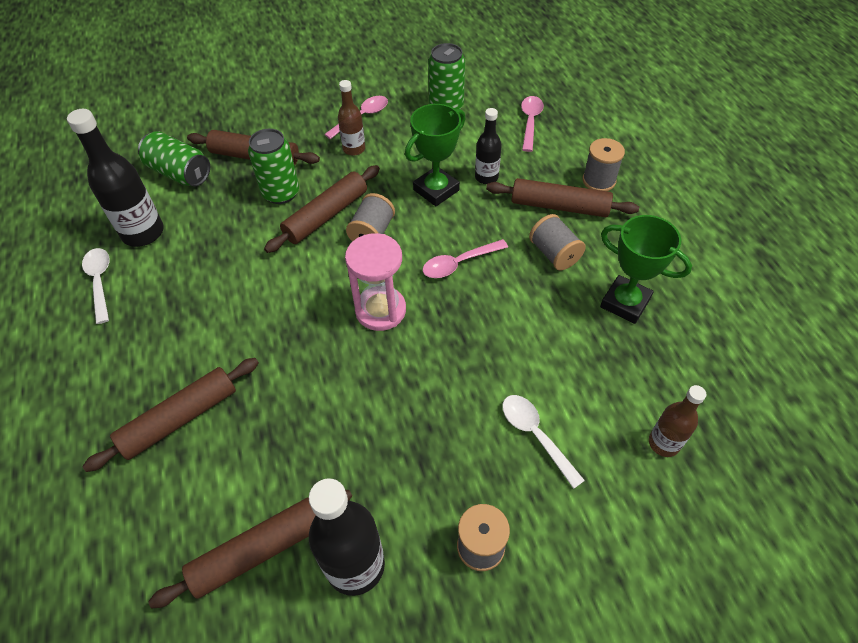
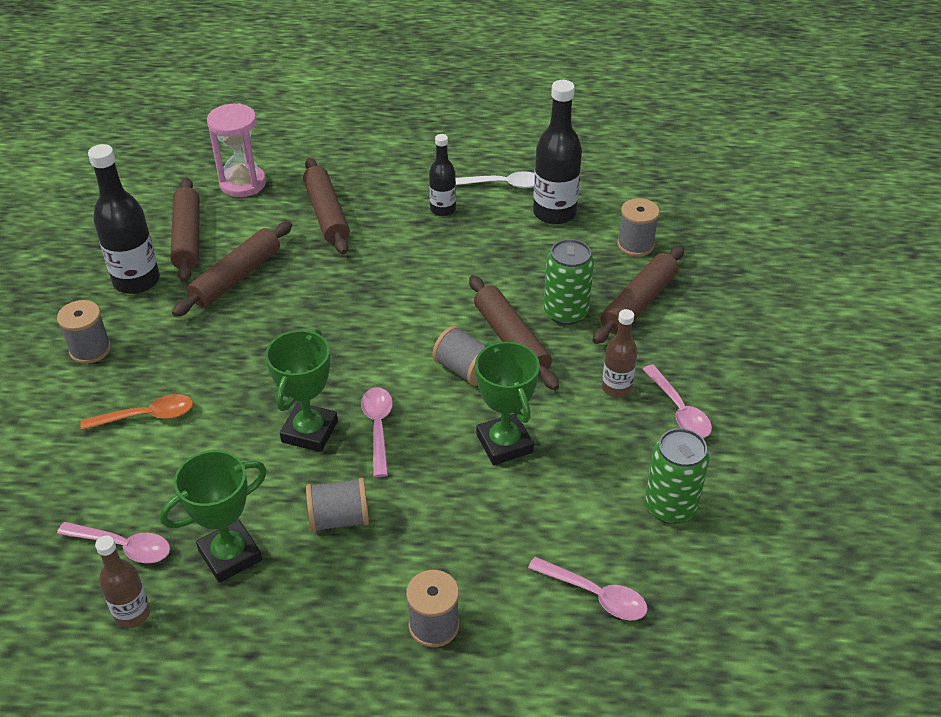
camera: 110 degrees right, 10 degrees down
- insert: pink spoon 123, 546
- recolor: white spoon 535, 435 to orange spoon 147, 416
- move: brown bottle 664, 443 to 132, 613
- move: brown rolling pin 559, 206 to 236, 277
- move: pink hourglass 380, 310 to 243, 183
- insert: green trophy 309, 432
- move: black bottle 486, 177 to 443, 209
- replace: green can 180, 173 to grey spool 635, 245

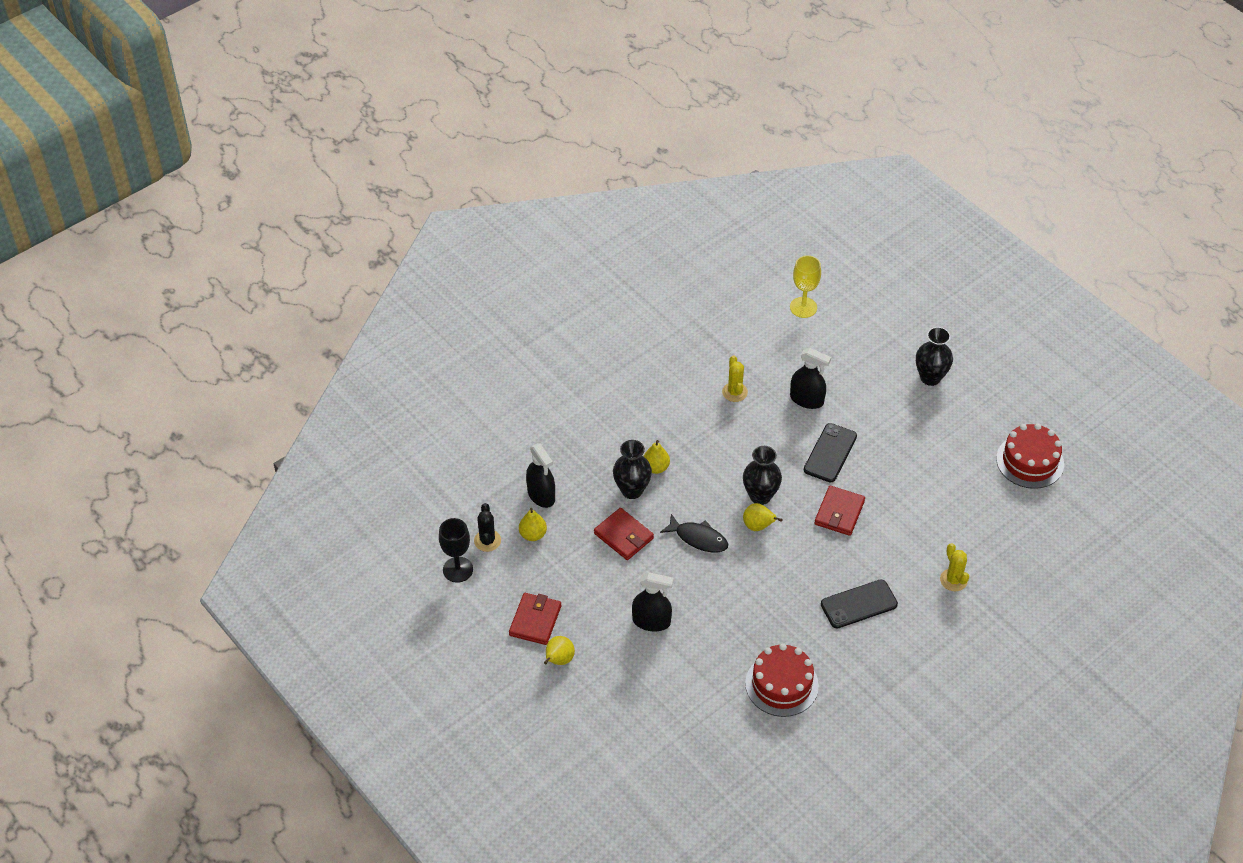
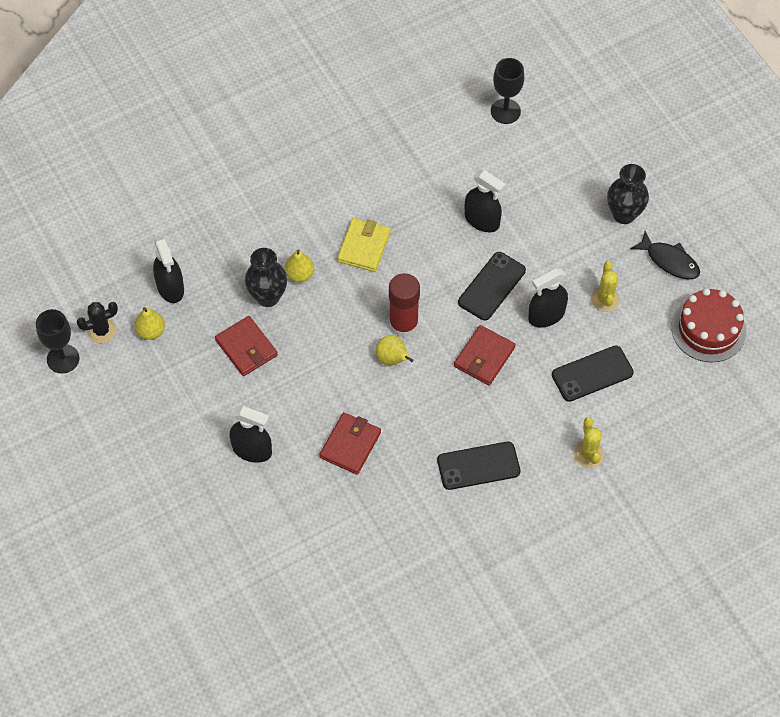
camera: 10 degrees right, 10 degrees up
- rotate: black cactus 487, 540 = 101, 331 60 degrees clockwise
- move: red wallet 535, 620 to 350, 445
- insert: yellow wallet 364, 247
- replace: black vase 760, 496 to red glue stick 403, 324
- recolor: yellow goblet 803, 307 to black goblet 505, 111
- insert: black spray bottle 546, 315
- insert: black phone 592, 374
- move: yellow cactus 734, 392 to 605, 299
- move: black fish 698, 538 to 669, 261
- delete: yellow pear 558, 660
- delete: red cake 781, 684

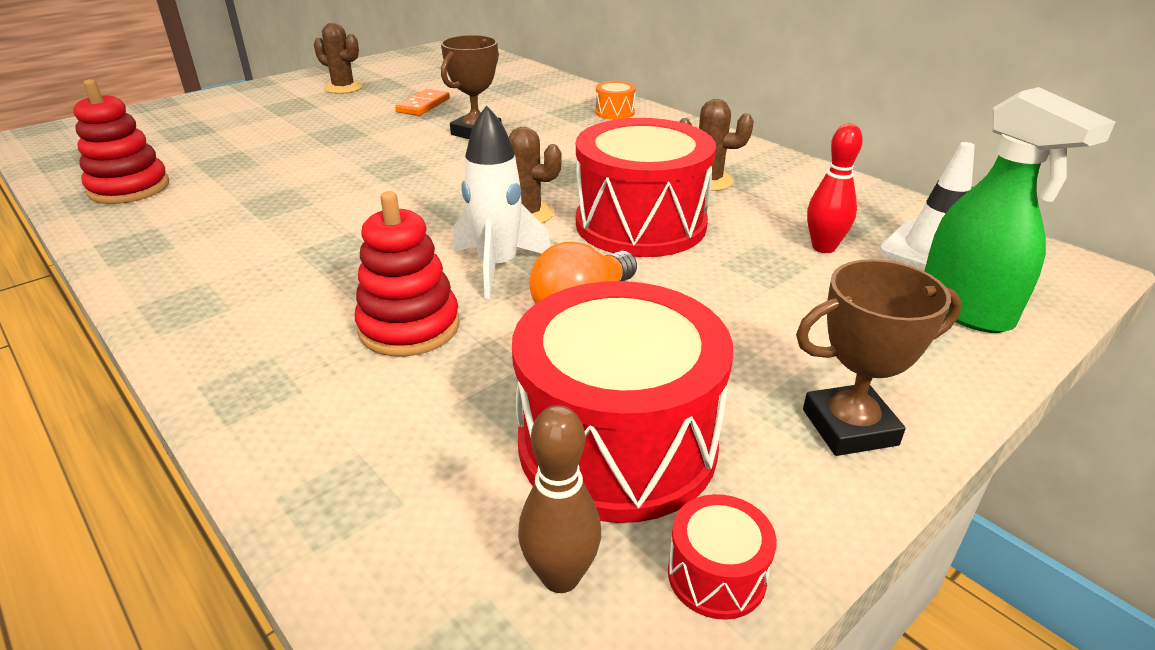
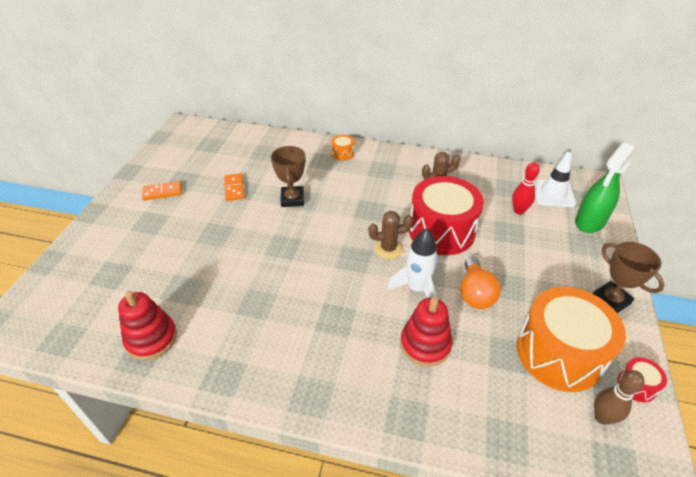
camera: 35 degrees left, 10 degrees up
- replace: brown cactus 343, 88 to orange domino 162, 192
- recolor: red drum 617, 444 to orange drum 559, 353
- rotate: green spray bottle 966, 309 = 589, 222 105 degrees clockwise
- rotate: brown trophy 849, 427 = 610, 300 75 degrees counterclockwise

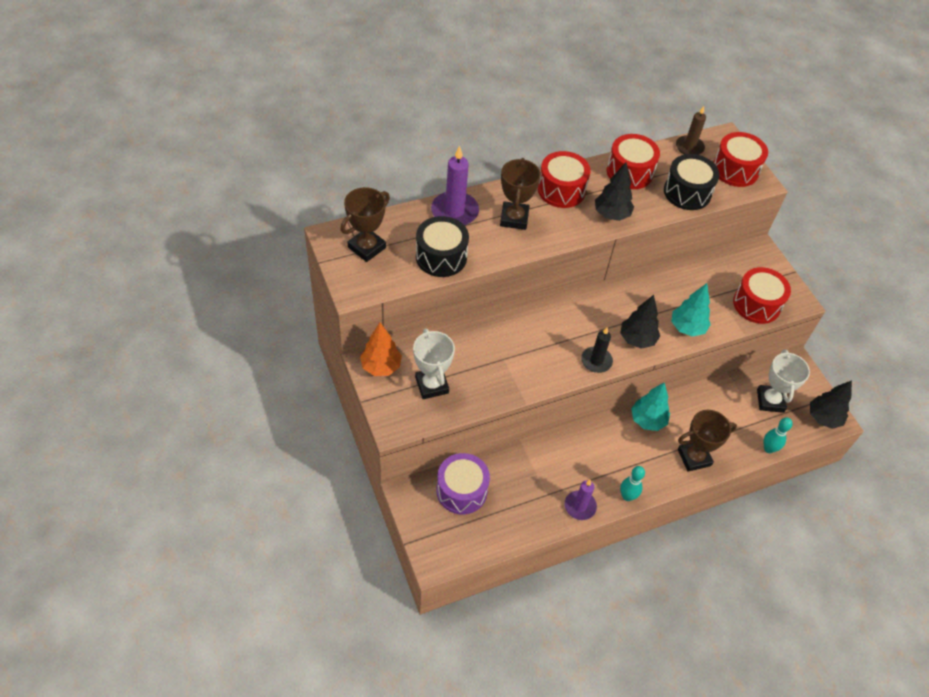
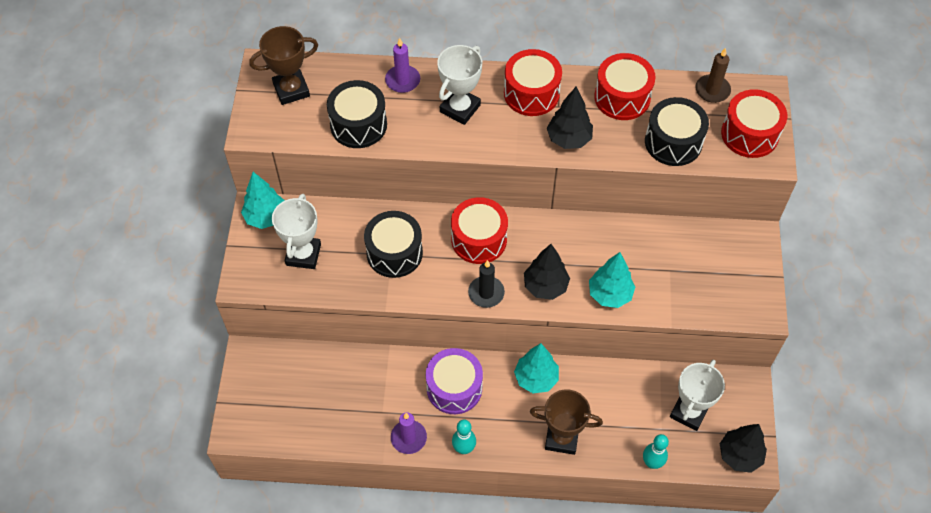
camera: 30 degrees right, 5 degrees up
- recolor: orange tree 381, 366 to turquoise tree 266, 217
- insert: black drum 394, 253
- resize: purple candle 454, 211 = 402, 80 x0.65
- move: purple drum 461, 490 to 454, 388
- recolor: brown trophy 514, 218 to white trophy 460, 108
- move: red drum 756, 304 to 479, 239

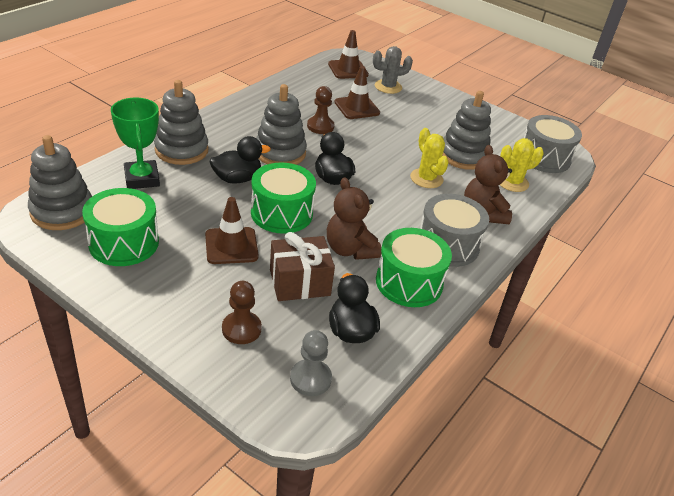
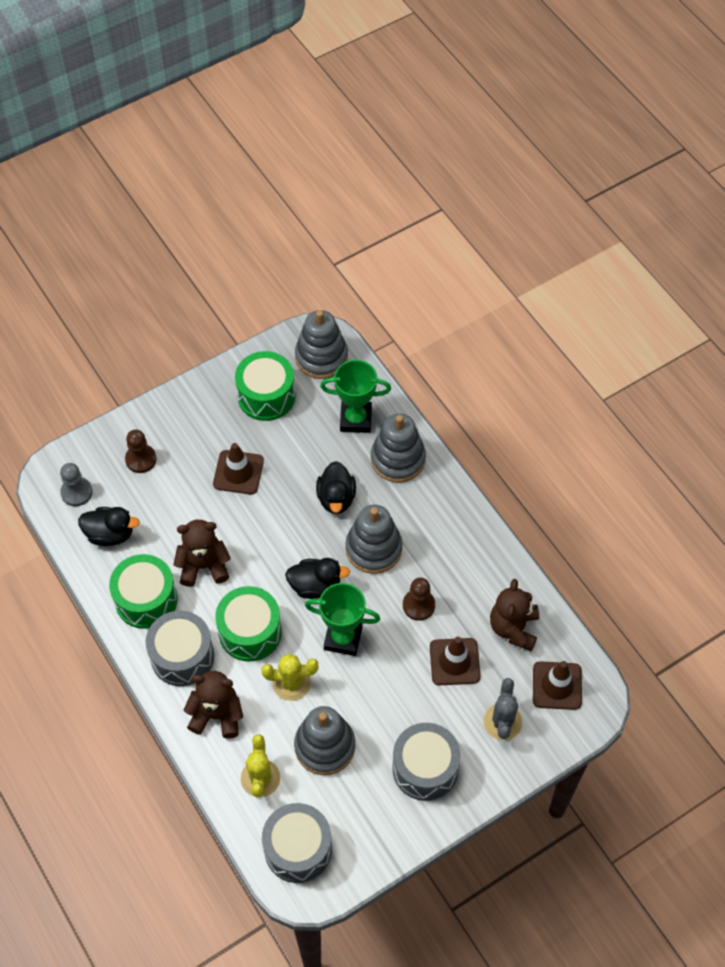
camera: 115 degrees right, 20 degrees up
- move: green drum 281, 213 to 250, 632
- insert: green trophy 343, 638
- insert: grey drum 425, 768
- insert: brown teddy bear 513, 628
- delete: brown gift 299, 282

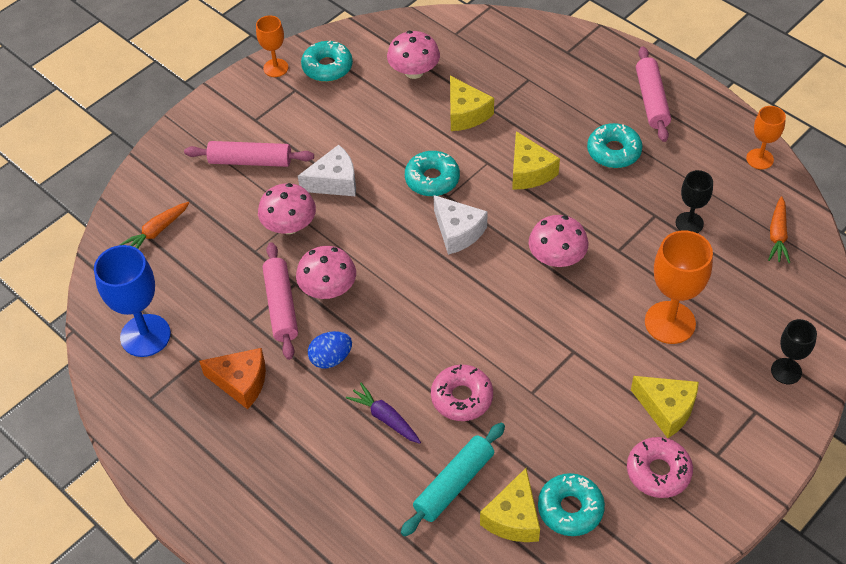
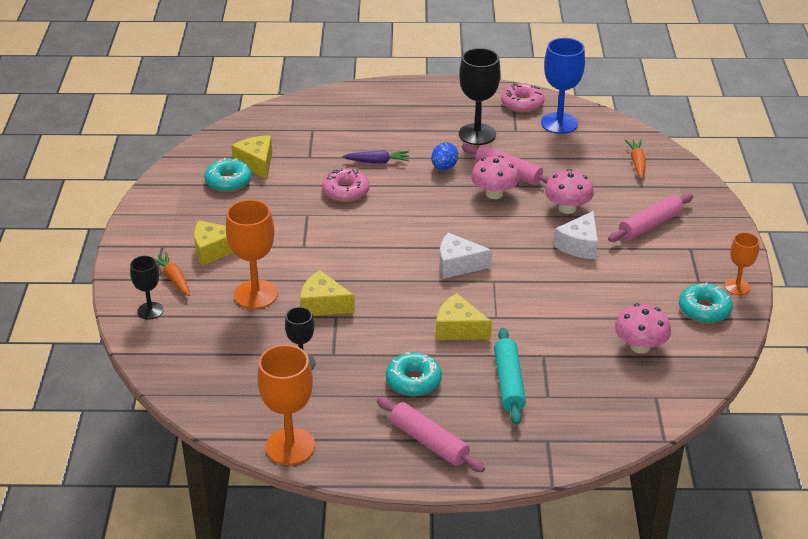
camera: 135 degrees right, 15 degrees down
- move: orange carrot 777, 235 to 174, 279
- resize: orange goblet 759, 159 = 290, 446 x1.71
- move: yellow cheese 466, 113 to 323, 305
- replace: orange cheese 241, 382 to black goblet 477, 134
- move: turquoise rolling pin 454, 484 to 509, 382
- move: pink donut 658, 472 to 522, 104
- delete: turquoise donut 432, 179
- delete: pink mushroom 557, 258

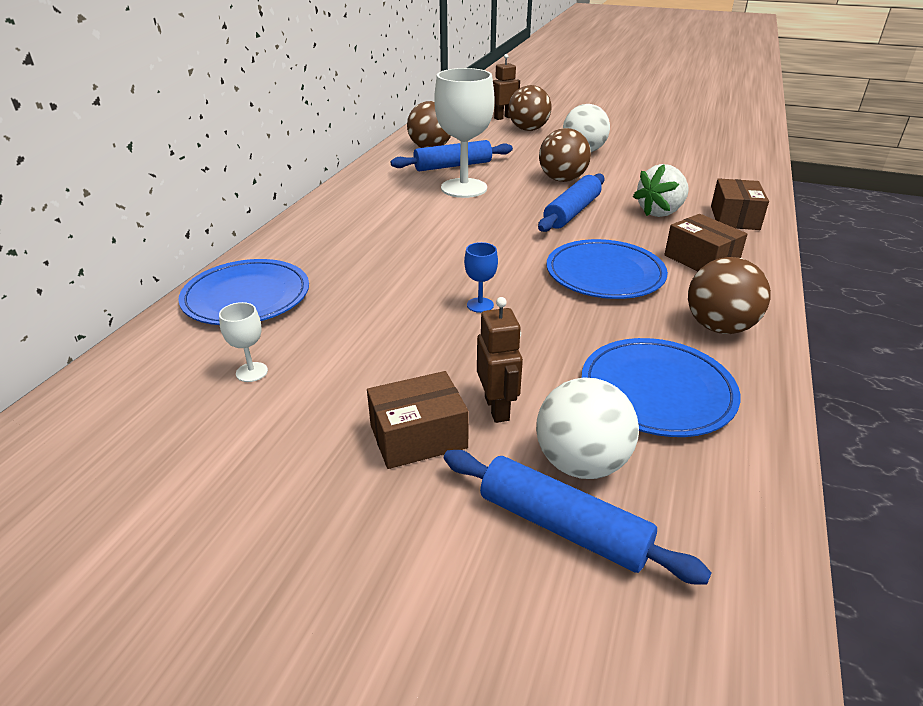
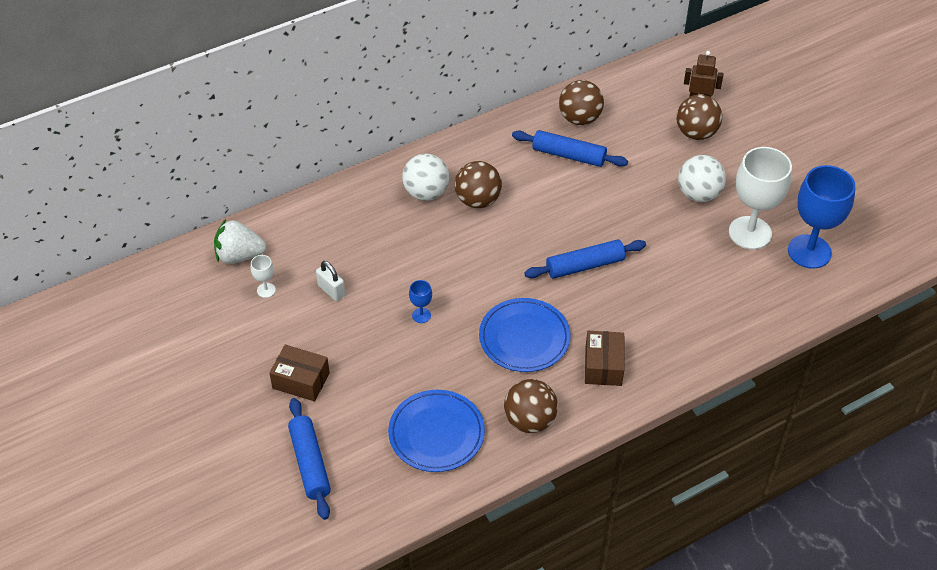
camera: 40 degrees right, 15 degrees up
- move: white strawberry 660, 212 to 239, 256
- insert: white padlock 331, 290
- move: white ball 581, 463 to 426, 193
- move: brown ball 562, 180 to 478, 200
- move: white goblet 464, 188 to 750, 233
- insert: blue goblet 809, 251
- delete: blue plate 246, 297
- delete: brown robot 497, 408
- delete: brown box 734, 218

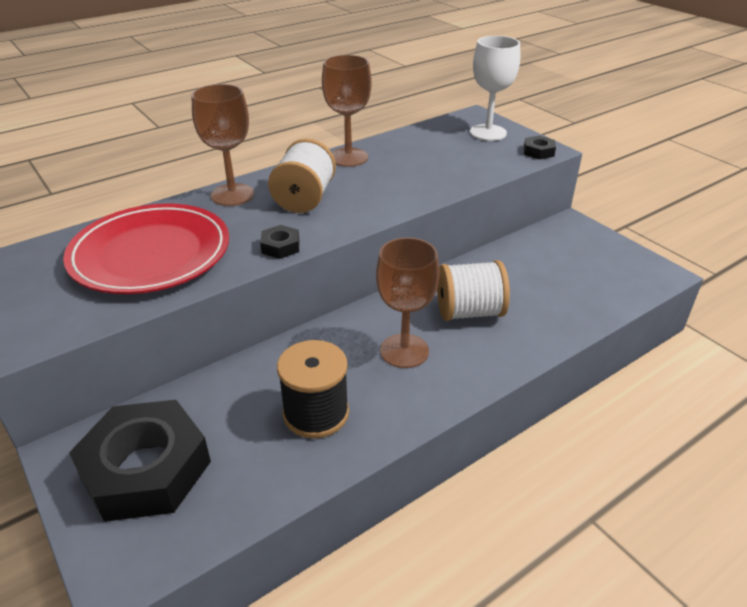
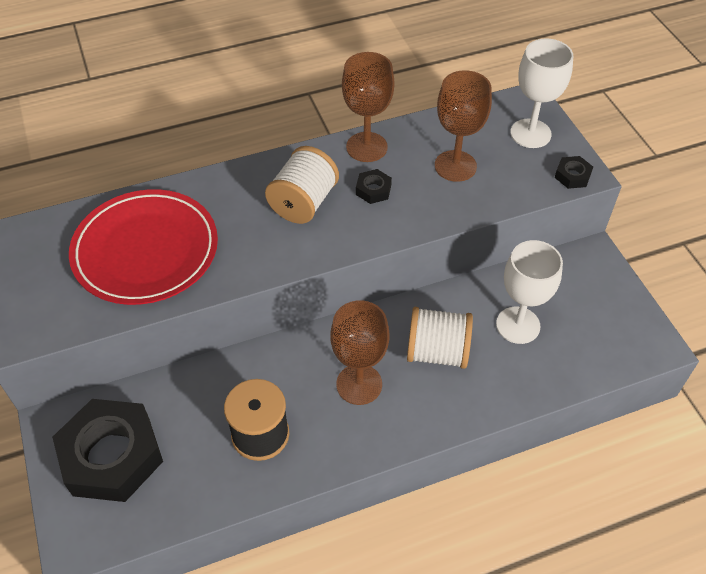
camera: 15 degrees right, 15 degrees up
- move: black nut 280, 246 to 373, 190
- move: brown goblet 232, 195 to 455, 166
- insert: white goblet 518, 325

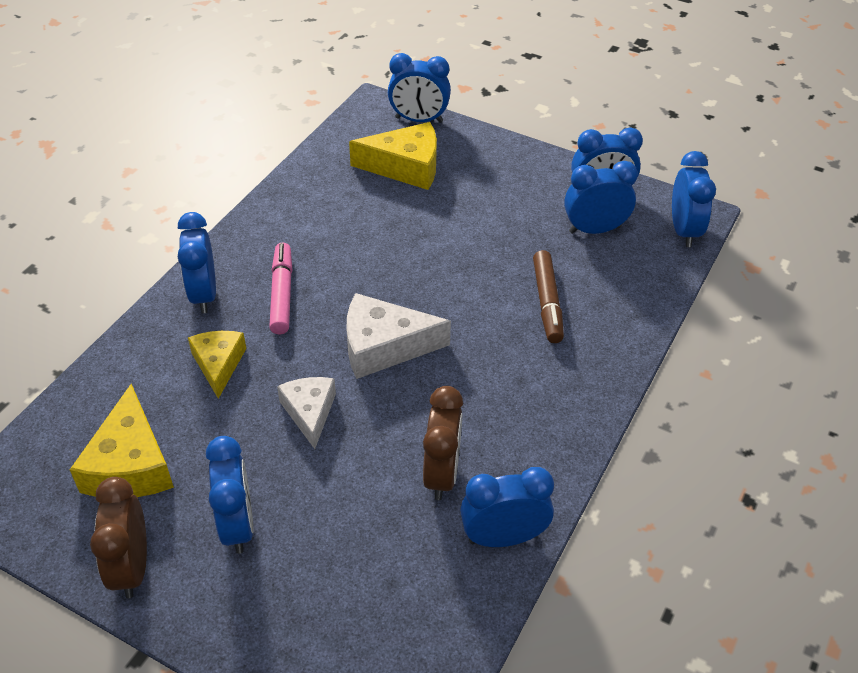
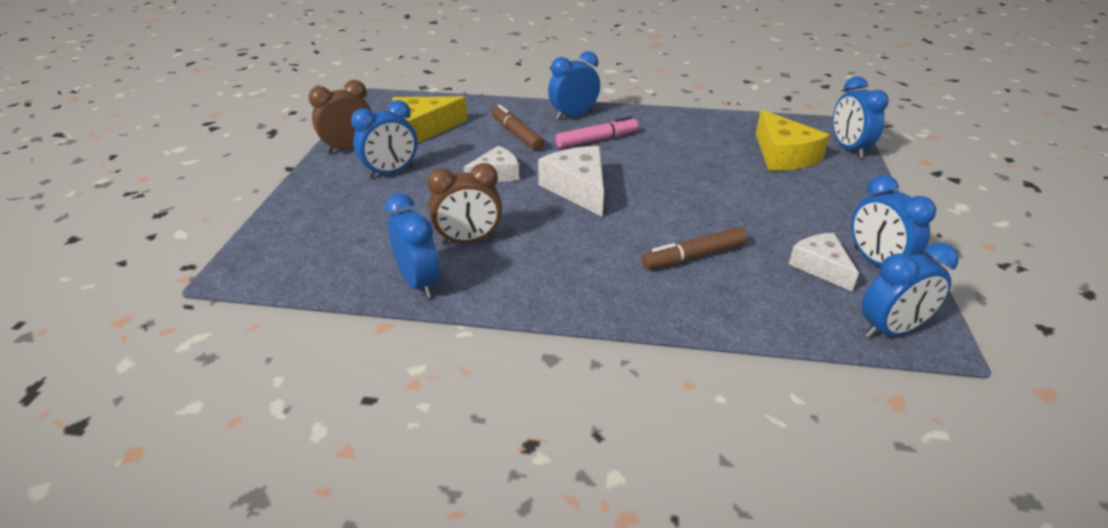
camera: 70 degrees right, 10 degrees down
- replace: yellow cheese 218, 364 to brown marker 517, 134
- replace: blue clock 594, 229 to white cheese 821, 267

